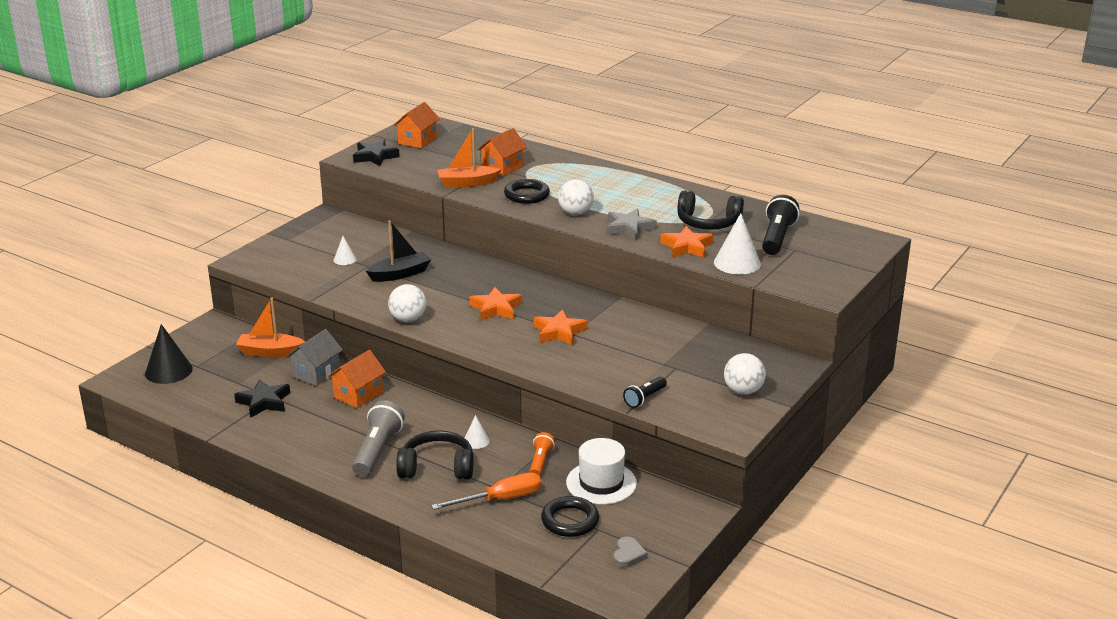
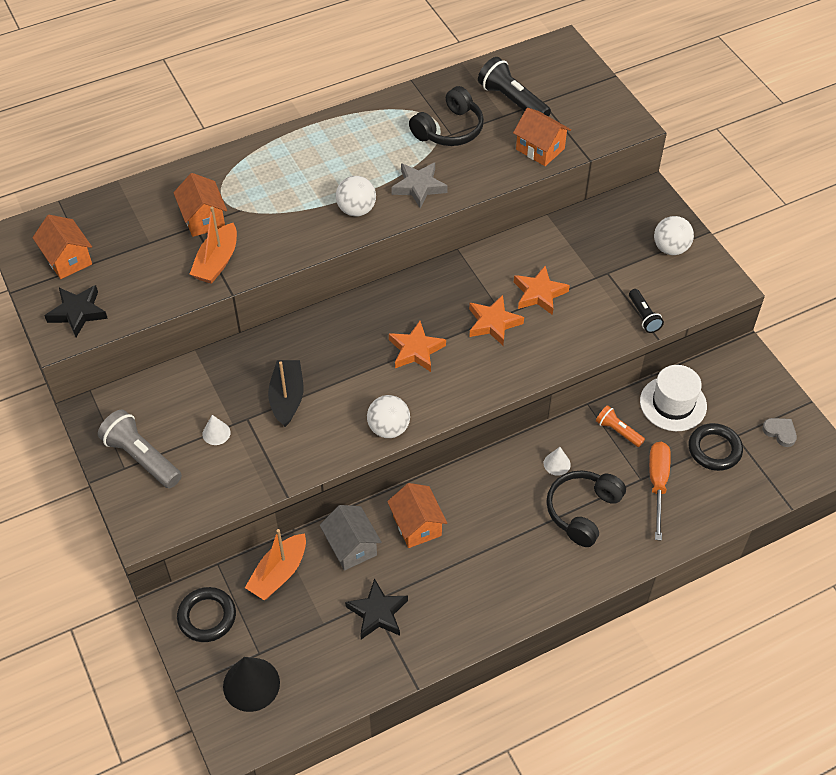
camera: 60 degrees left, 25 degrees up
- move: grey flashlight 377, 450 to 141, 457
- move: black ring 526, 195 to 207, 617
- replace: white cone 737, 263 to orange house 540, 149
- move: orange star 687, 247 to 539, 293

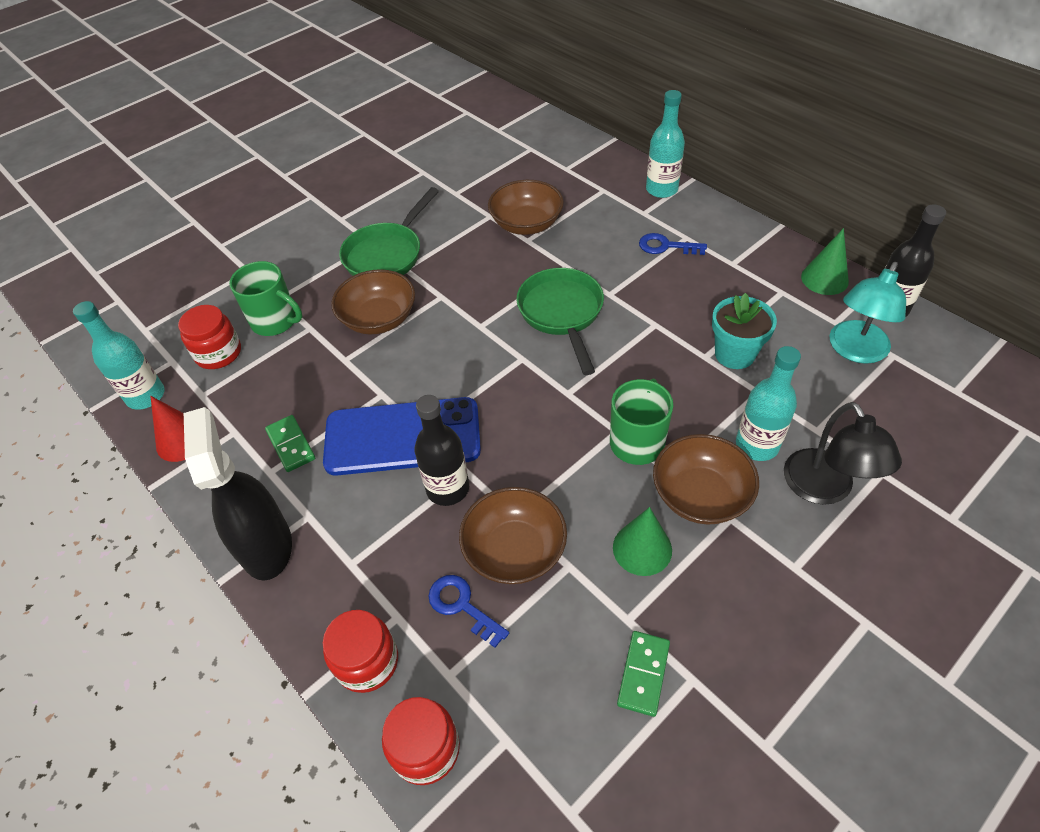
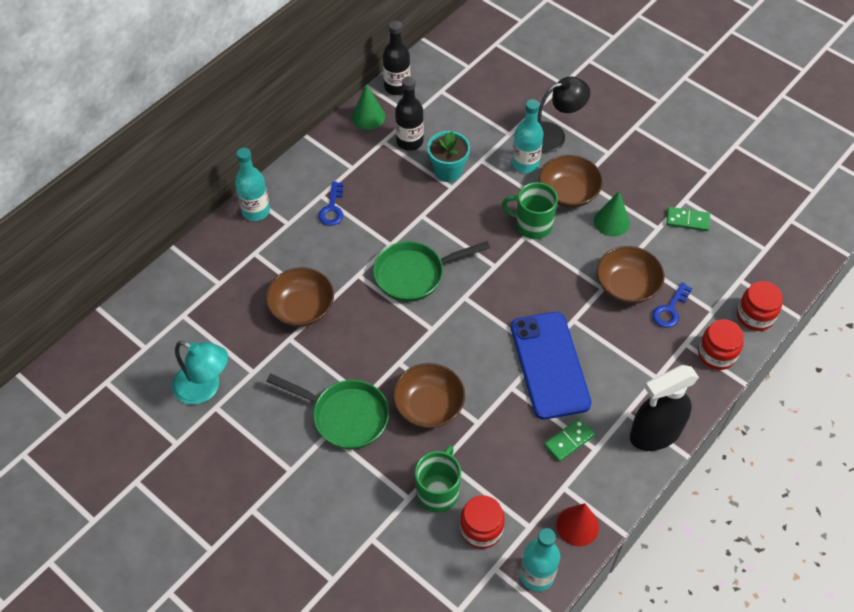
camera: 100 degrees left, 5 degrees up
- move: turquoise lamp 854, 351 to 205, 388
- move: black bottle 448, 488 to 409, 141

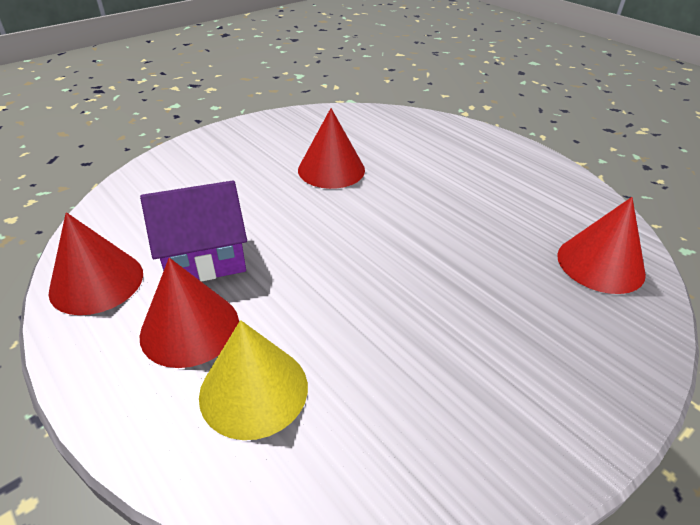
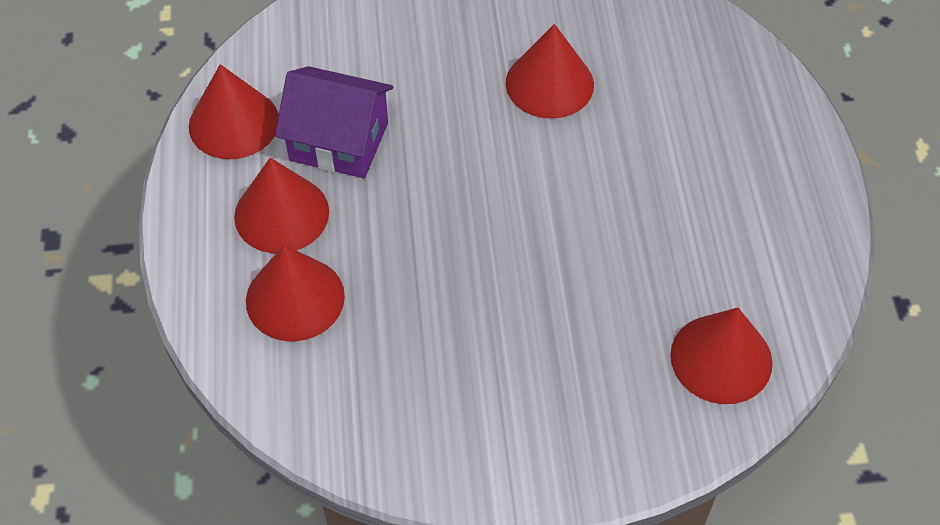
camera: 35 degrees right, 15 degrees up
- recolor: yellow cone 254, 390 to red cone 295, 298

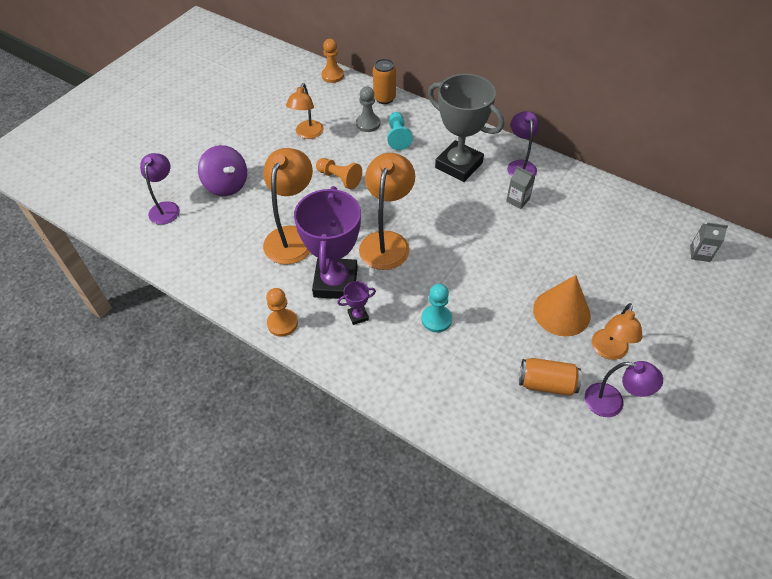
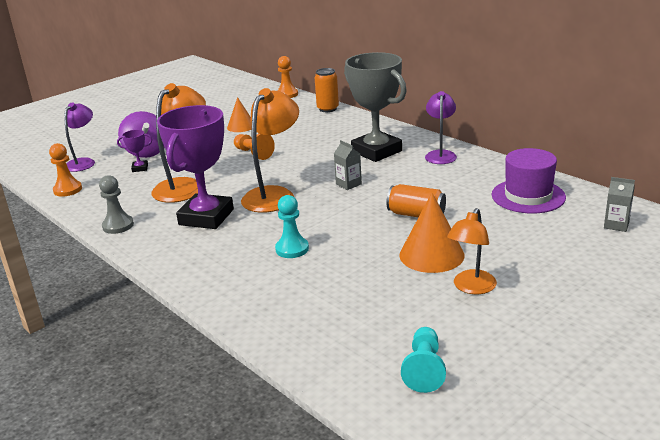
camera: 15 degrees right, 25 degrees down
- move: orange pawn 282, 323 to 68, 190
- move: grey pawn 368, 124 to 118, 226
- move: purple trophy 358, 316 to 140, 168
- replace: orange lamp 307, 134 to orange cone 241, 126
- move: grey carton 518, 200 to 348, 184
- move: orange can 546, 383 to 416, 214
- move: turquoise pawn 398, 137 to 424, 369
- insert: purple hat 528, 196
- delete: purple lamp 612, 403

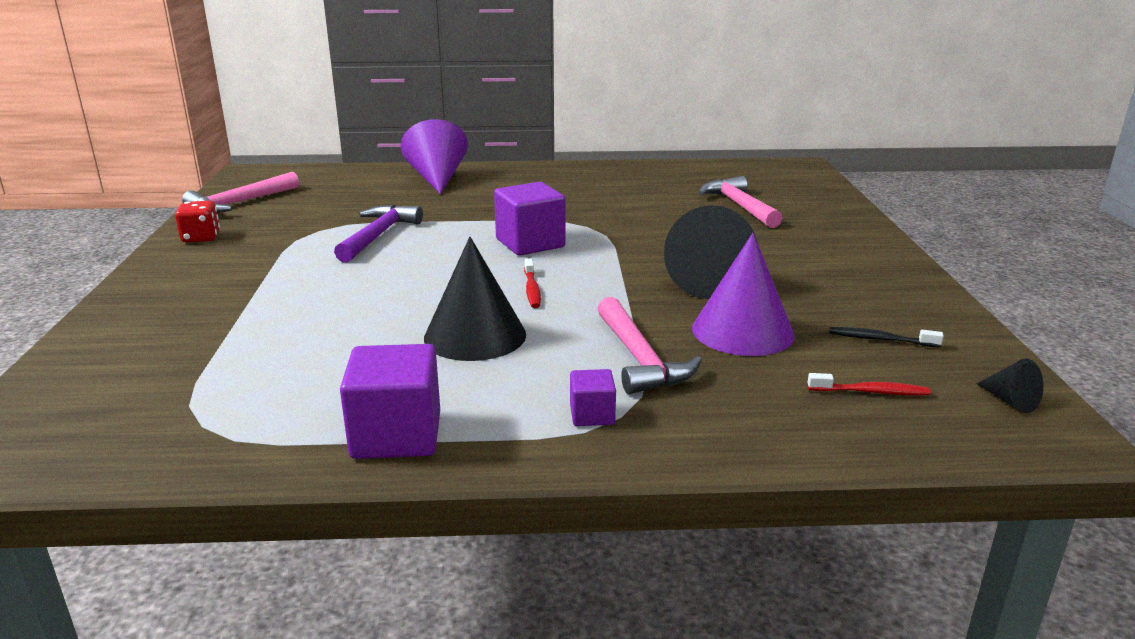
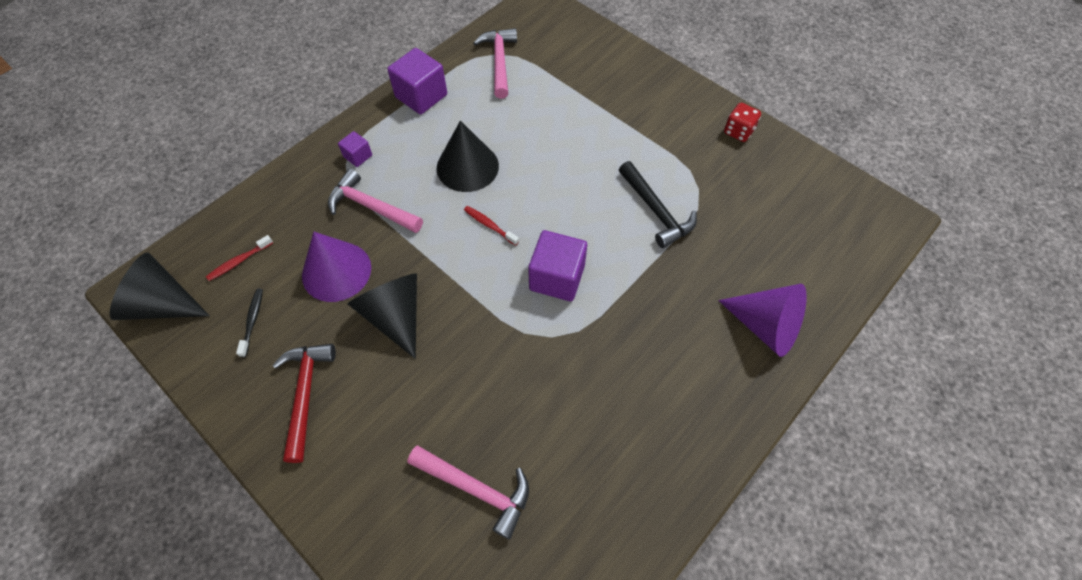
camera: 135 degrees right, 35 degrees up
- resize: black cone 1010, 401 = 163, 304 x2.19
- rotate: black toothbrush 880, 339 = 253, 321 60 degrees counterclockwise
- insert: red hammer 305, 394
- move: pink hammer 240, 203 to 499, 62
- recolor: purple hammer 378, 236 to black hammer 656, 211

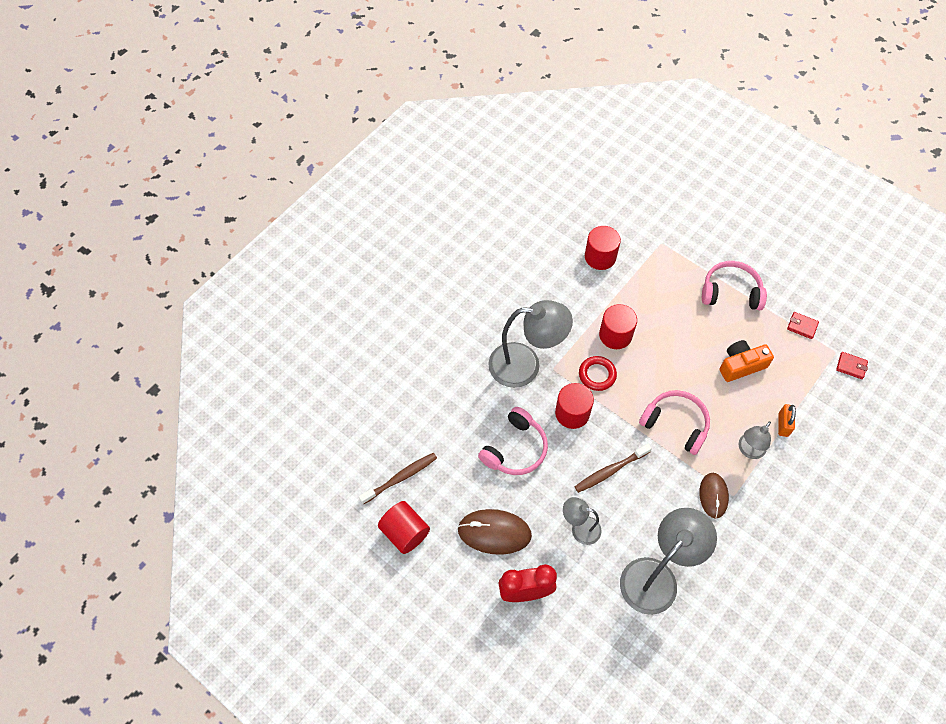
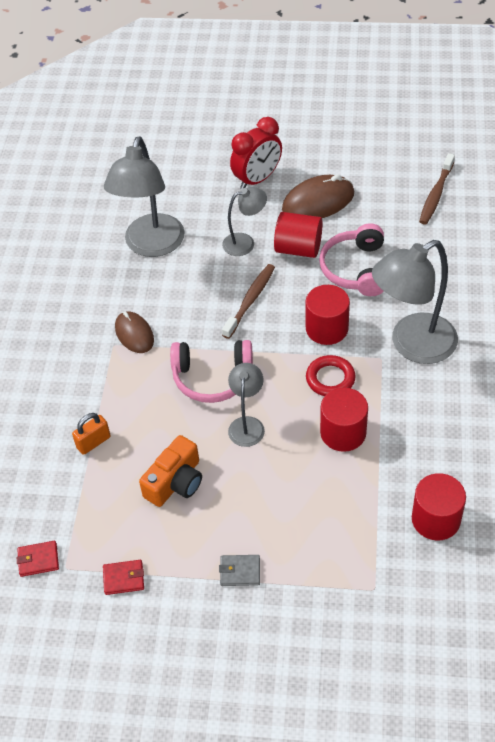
camera: 150 degrees right, 10 degrees down
- rotate: orange padlock 783, 424 = 93, 442 75 degrees clockwise
- replace: pink headphones 731, 292 to grey wallet 240, 571
- move: grey lamp 748, 450 to 247, 424
- move: red cylinder 405, 532 to 298, 248

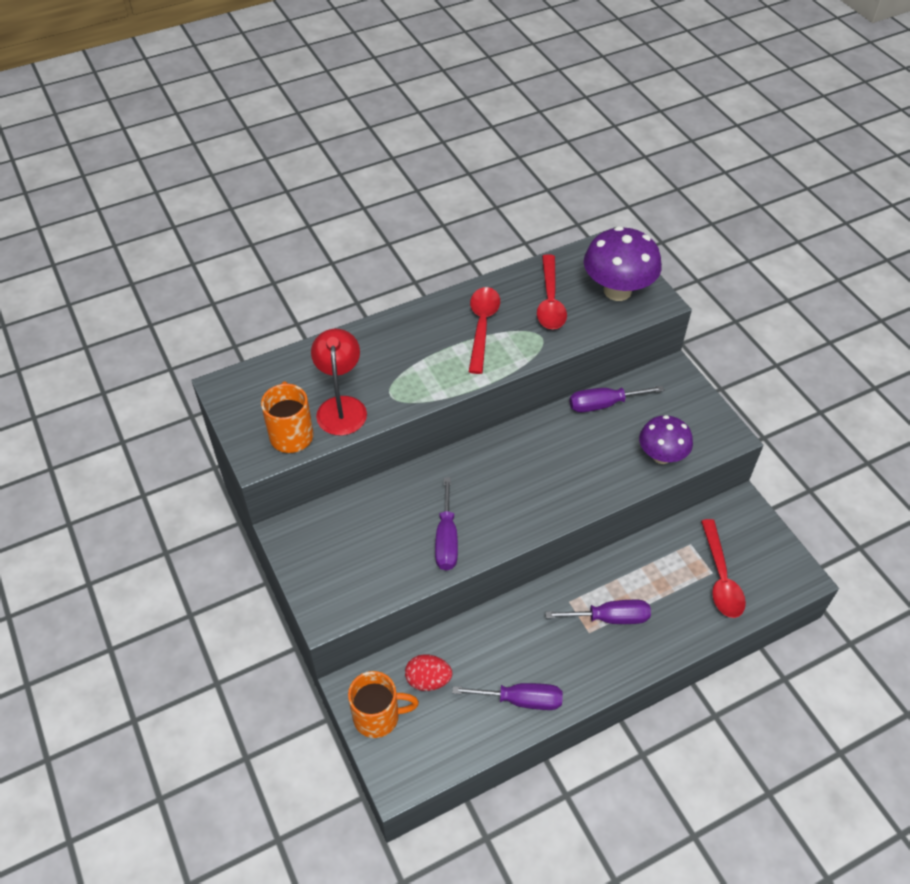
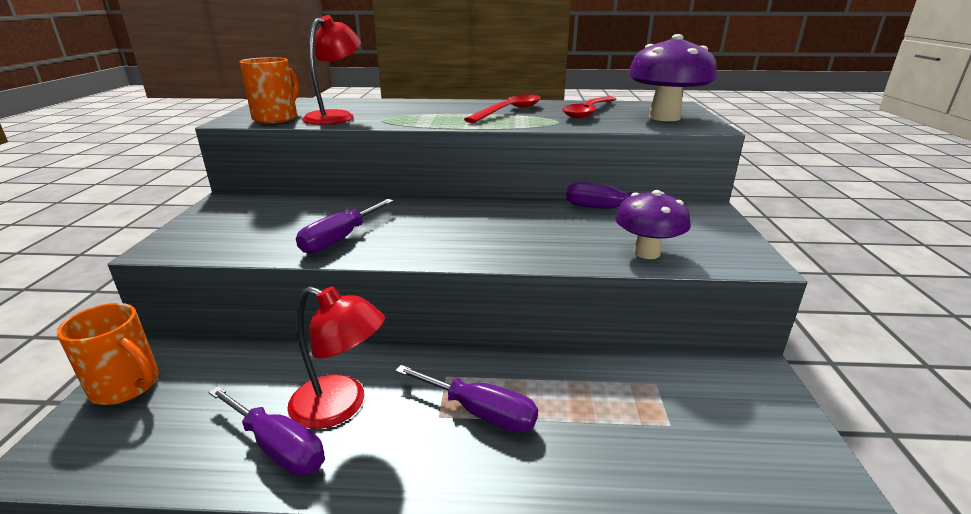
camera: 30 degrees right, 25 degrees down
- insert: red lamp 341, 406
- delete: red egg 428, 680
- delete: red spoon 721, 578

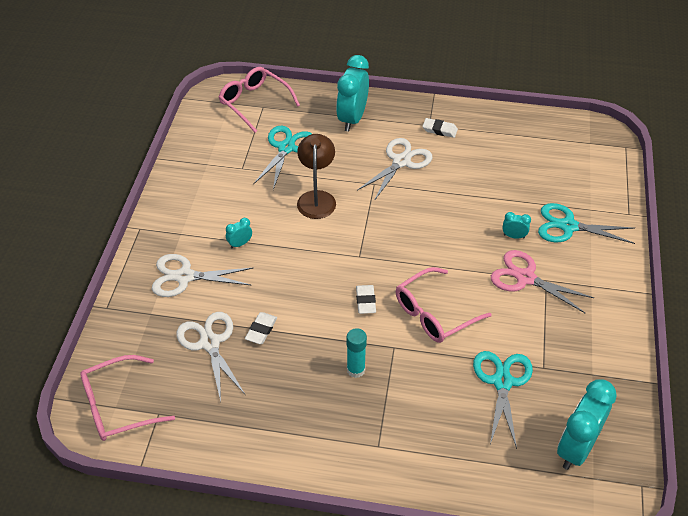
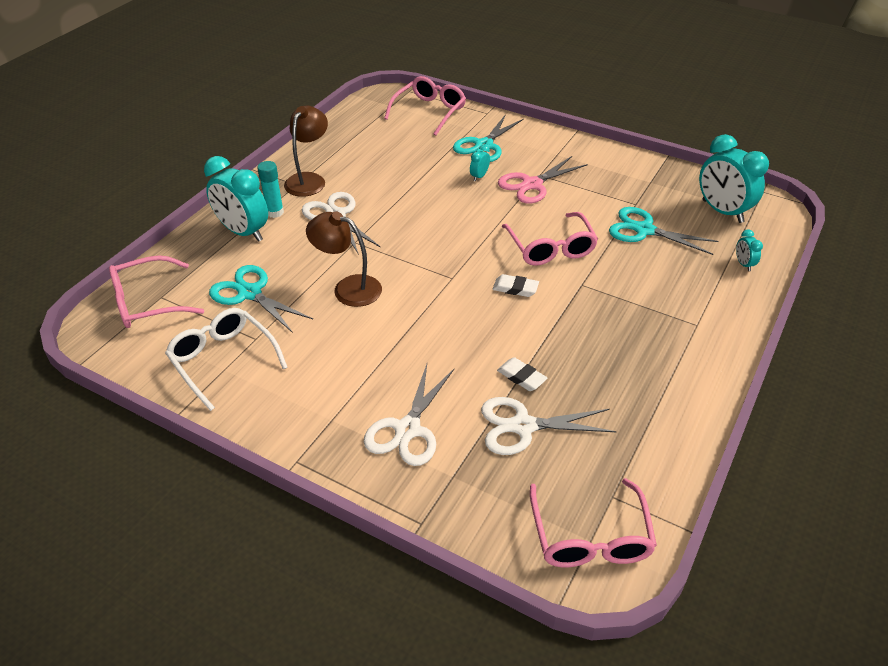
camera: 70 degrees left, 5 degrees down
- insert: white glasses 223, 360
- move: turquoise glue stick 356, 370 to 275, 212
- replace: white eraser 439, 130 to brown lamp 309, 180
- insert: pink glasses 429, 111
- move: turquoise clock 240, 244 to 743, 264

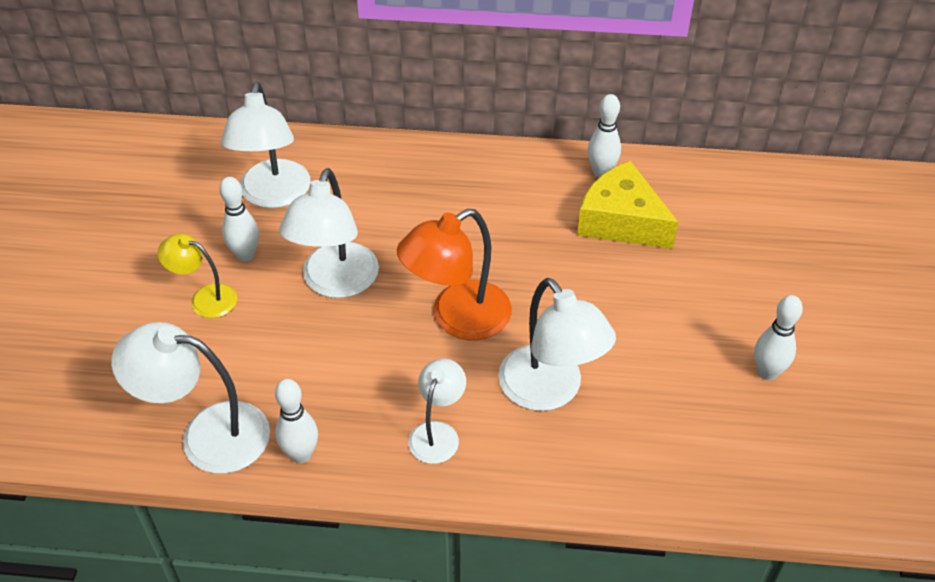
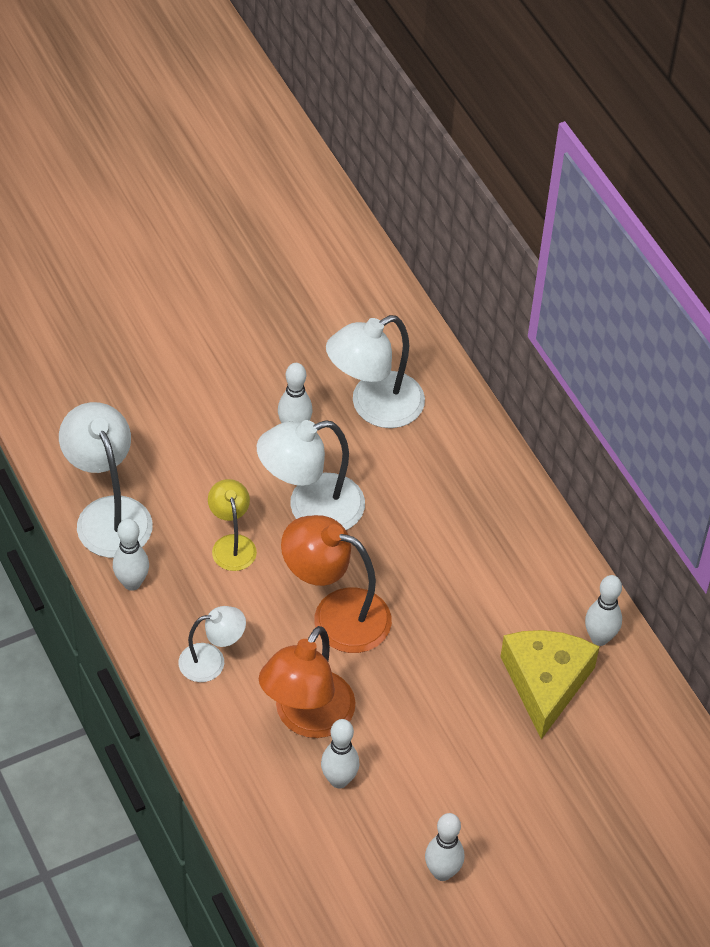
camera: 55 degrees right, 5 degrees up
- move: yellow lamp 205, 298 to 232, 544
- recolor: white lamp 550, 391 to orange lamp 306, 718
- insert: white bowling pin 339, 780

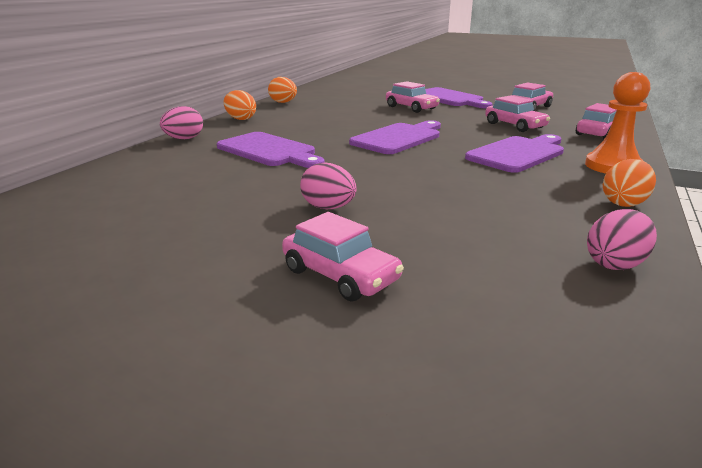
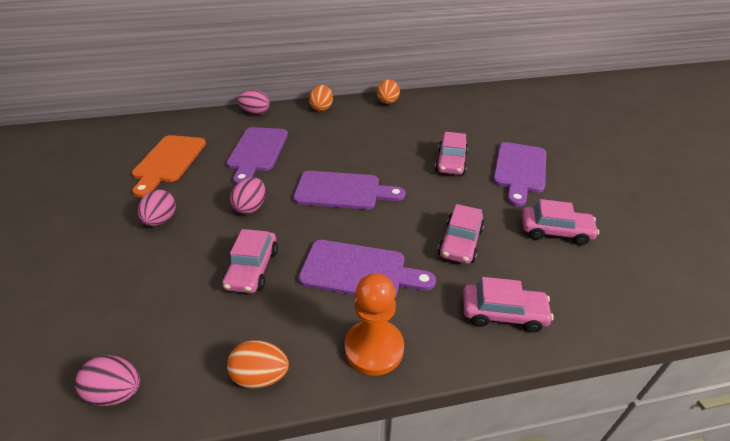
camera: 55 degrees right, 15 degrees up
- insert: orange cutting board 168, 161
- move: pink car 340, 275 to 252, 269
- insert: pink egg 251, 207

